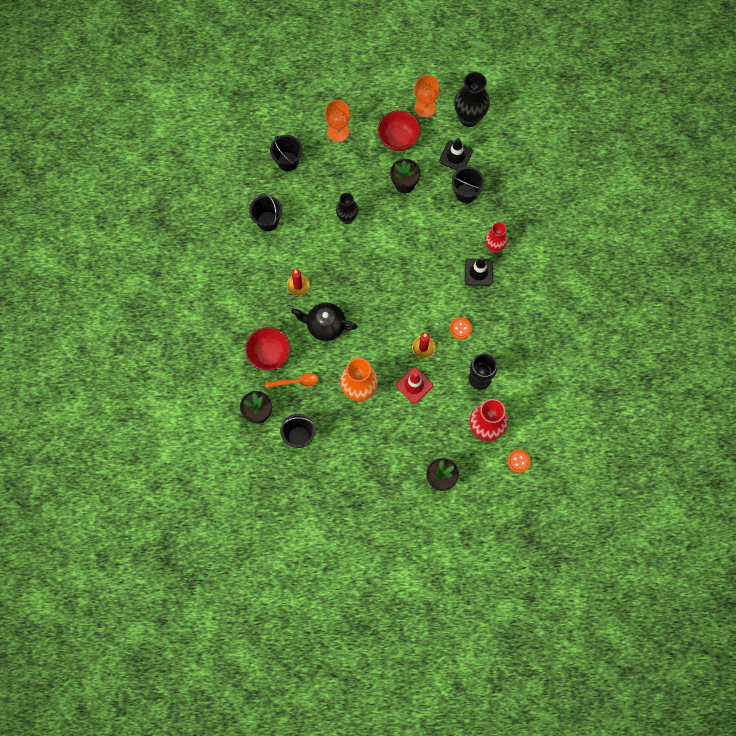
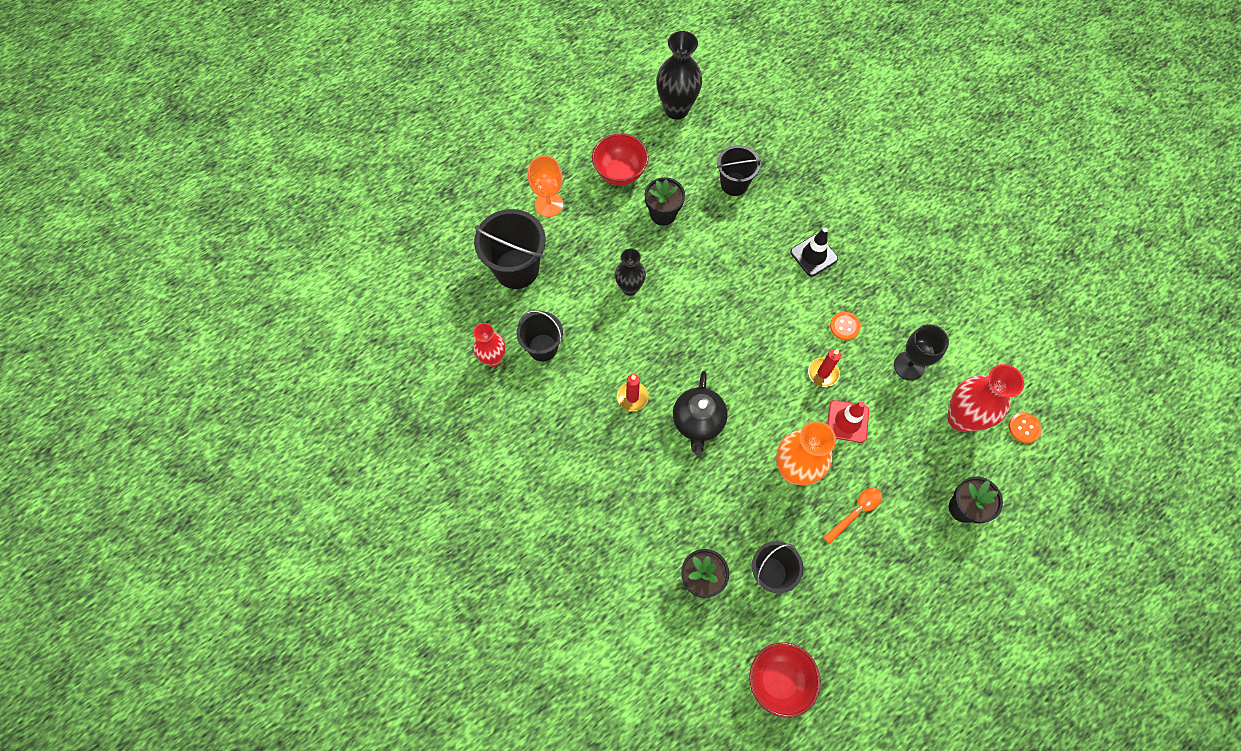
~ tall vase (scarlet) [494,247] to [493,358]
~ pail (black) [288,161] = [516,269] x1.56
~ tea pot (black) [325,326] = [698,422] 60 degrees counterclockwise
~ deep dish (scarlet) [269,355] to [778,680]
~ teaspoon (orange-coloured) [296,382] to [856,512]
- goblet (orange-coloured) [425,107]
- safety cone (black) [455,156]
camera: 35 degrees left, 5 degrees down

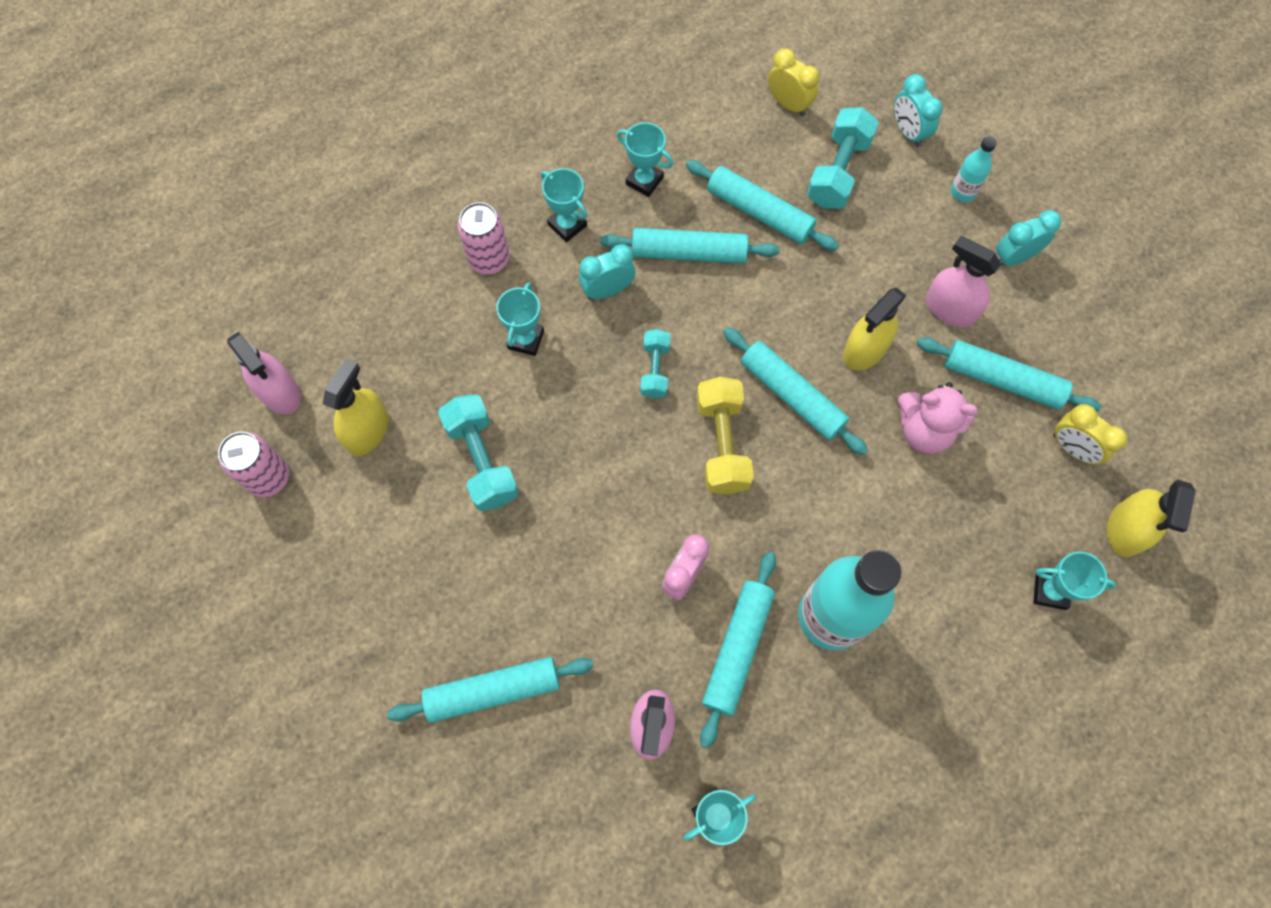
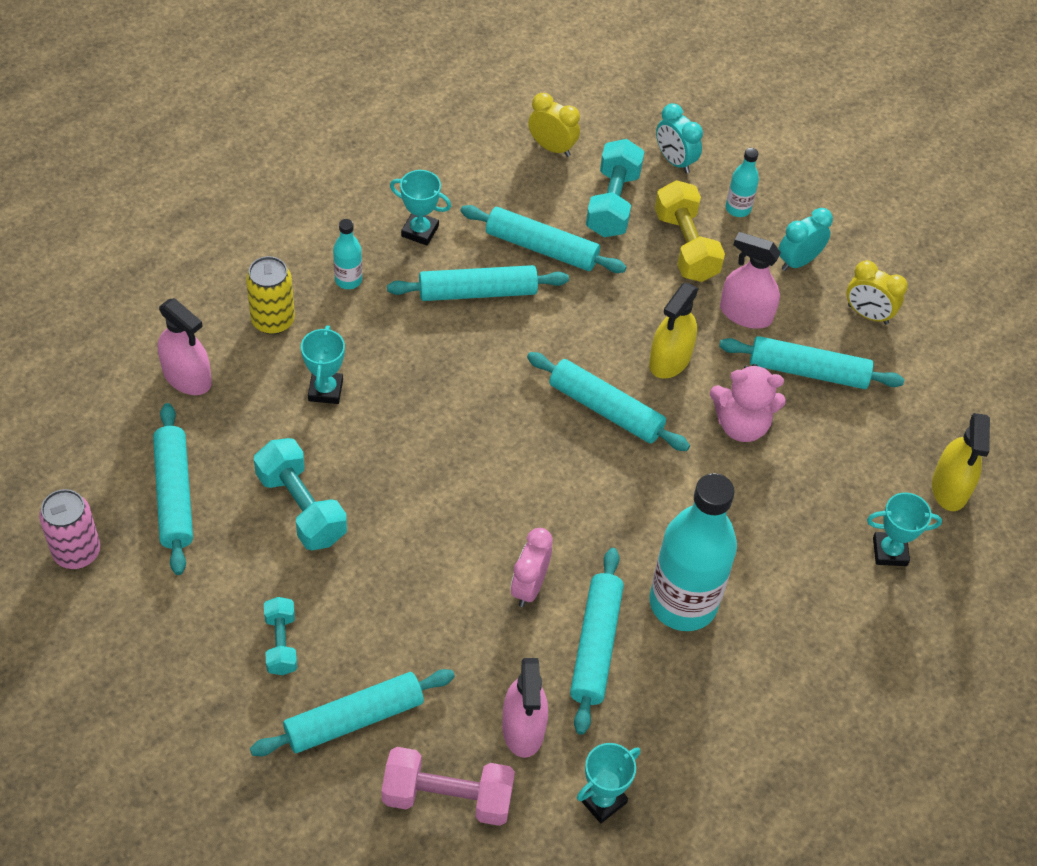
~ spray cleaner (bright yellow) [367,431] to pastry roller (aqua) [175,495]
~ spray cleaner (rose-pink) [279,392] to [187,377]
~ soda can (rose-pink) [489,259] to soda can (bright yellow) [273,320]
~ dumbbell (aqua) [655,370] to [281,643]
~ award cup (aqua) [567,225] to bottle (aqua) [348,280]
+ dumbbell (rose-pink) [447,797]
~ dumbbell (bright yellow) [722,444] to [685,246]
~ alarm clock (bright yellow) [1072,448] to [867,314]
- alarm clock (aqua) [607,290]
camera: 15 degrees left, 15 degrees down

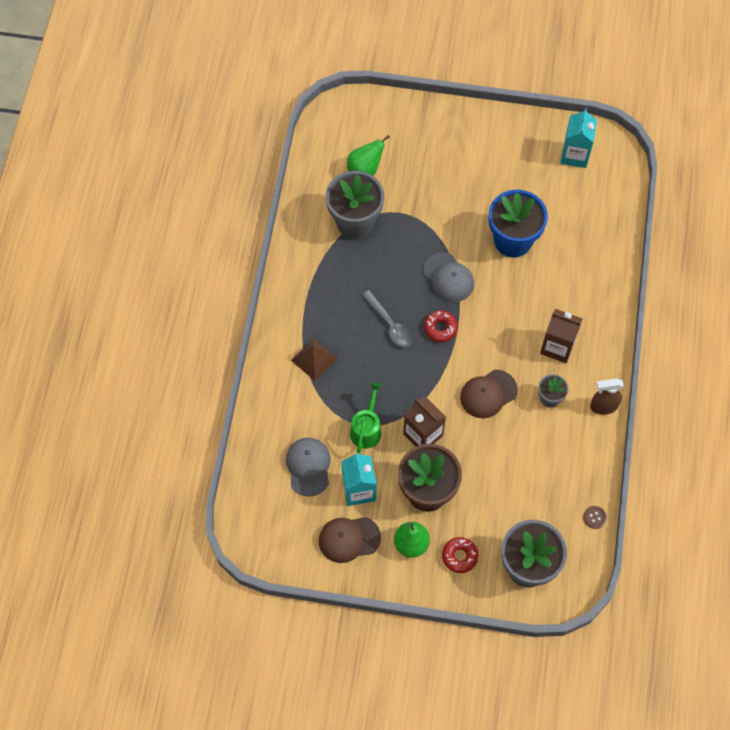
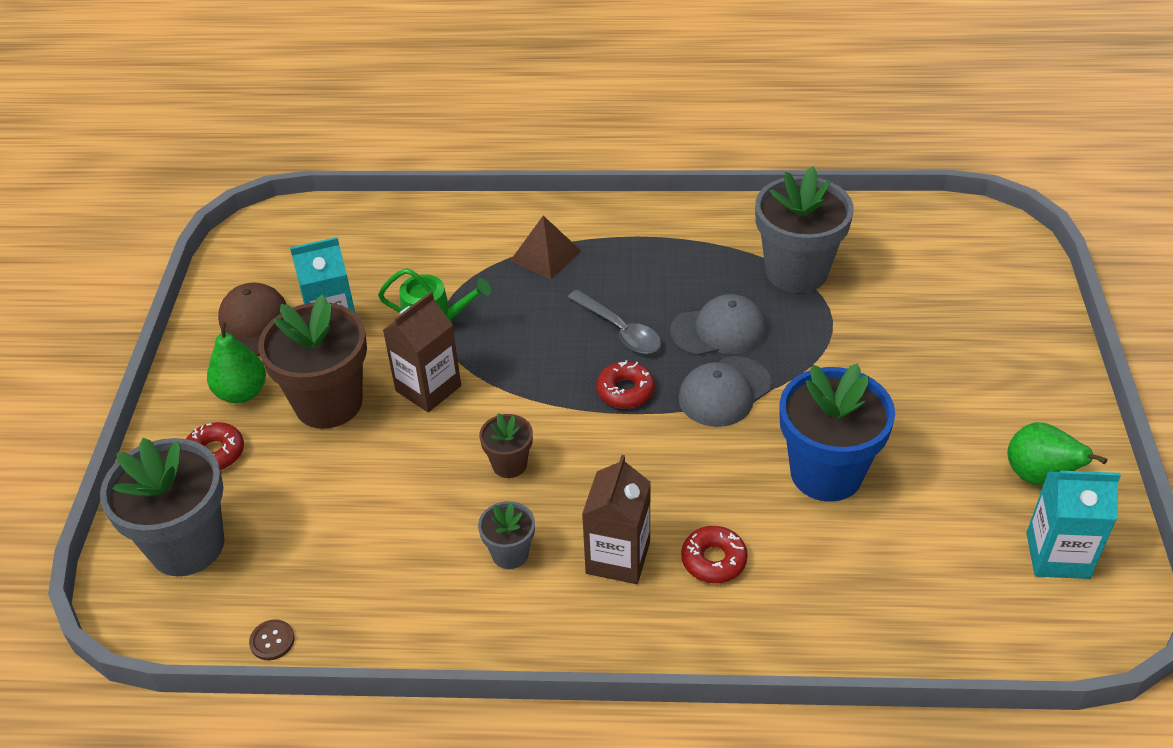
~ cap (brown) [488,394] to plant pot (brown) [509,464]
~ teaspoon (grey) [390,324] = [620,330] 90 degrees counterclockwise
~ cap (grey) [308,467] to [718,330]
+ glazed donut (scarlet) [713,560]
~ pear fruit (leaf-green) [365,169] to [1038,476]
- spray cleaner (brown) [603,406]
camera: 85 degrees right, 20 degrees down

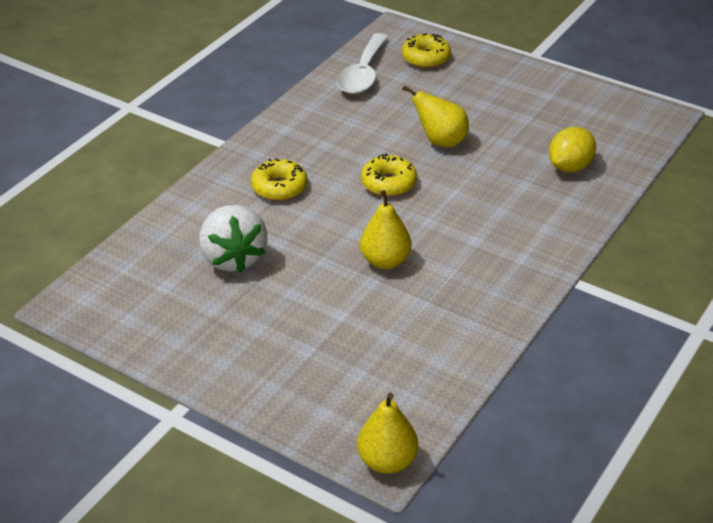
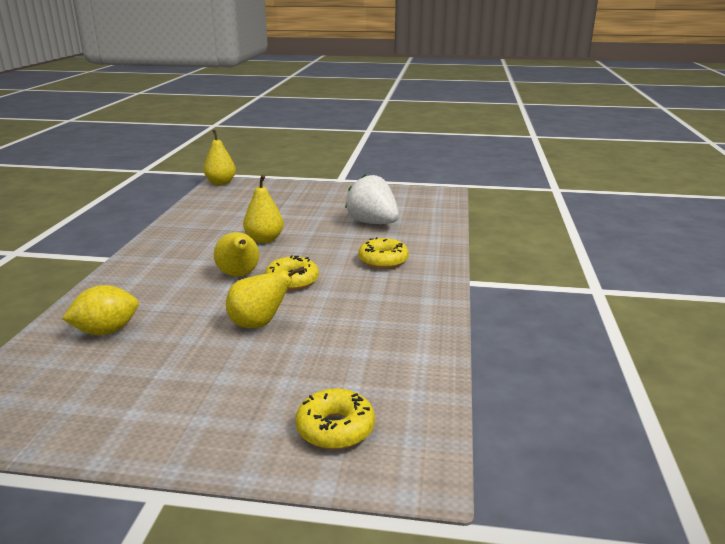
~ lemon (bright yellow) [570,167] = [106,331] 45 degrees clockwise
+ pear fruit (bright yellow) [239,275]
- teaspoon (snow-white) [363,74]
camera: 155 degrees right, 15 degrees down

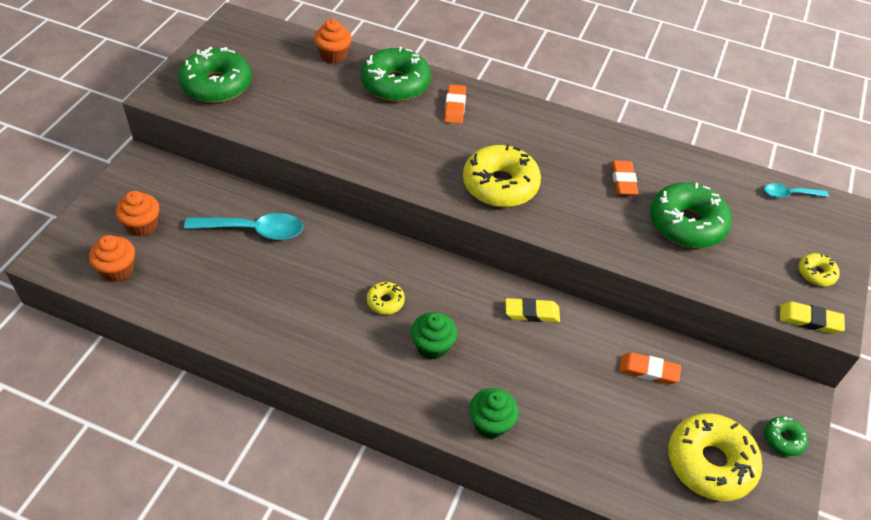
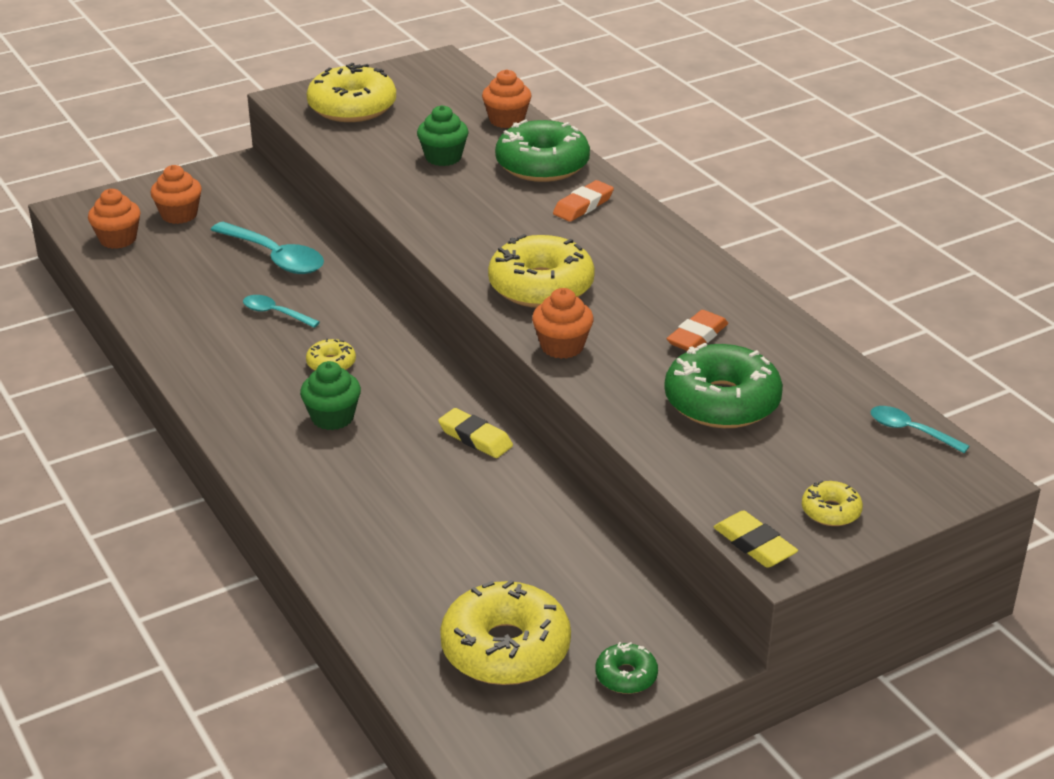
+ teaspoon (aqua) [275,313]
~ glazed donut (leaf-green) [216,85] to glazed donut (bright yellow) [352,107]
~ cupcake (leaf-green) [491,423] to [443,157]
+ cupcake (orange-coloured) [562,346]
- eraser (orange-coloured) [648,371]
camera: 40 degrees right, 15 degrees down

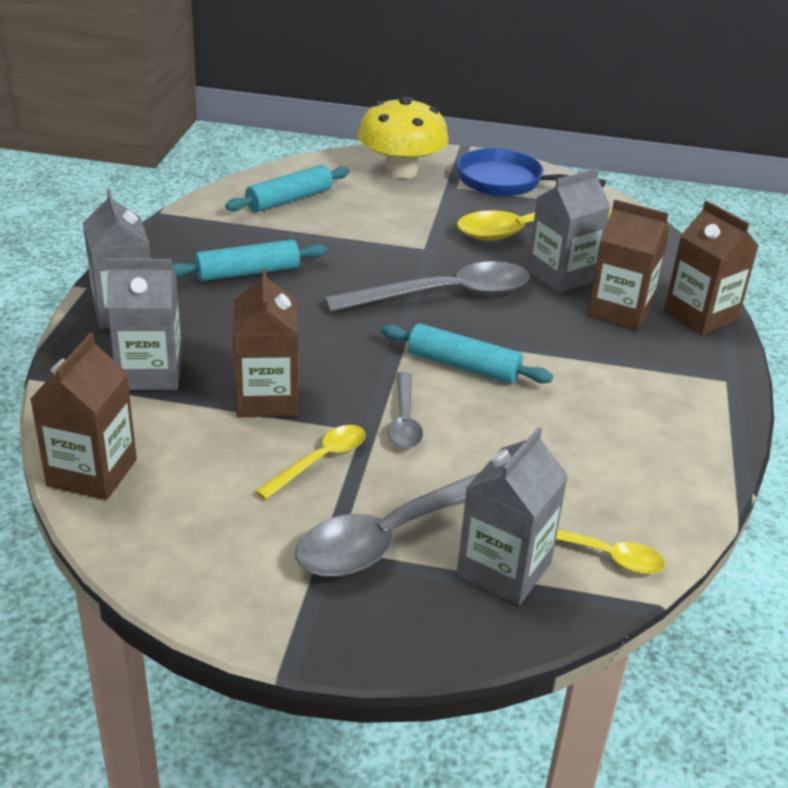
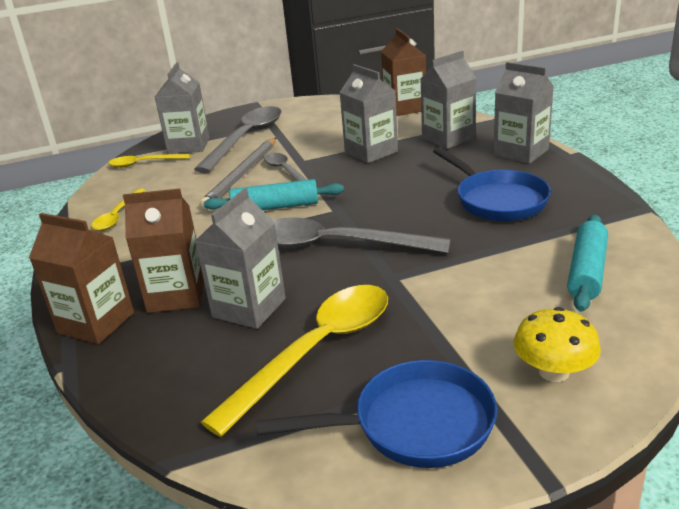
~ teaspoon (bright yellow) [320,461] to [118,216]
+ pencil (grey) [242,175]
~ teaspoon (grey) [443,295] = [336,245] 60 degrees clockwise
~ juice carton (brown) [267,399] to juice carton (grey) [371,152]
~ pastry roller (aqua) [248,272] to frying pan (royal blue) [497,200]
~ mushroom (bright yellow) [401,171] = [553,371] x0.61
camera: 155 degrees right, 5 degrees down

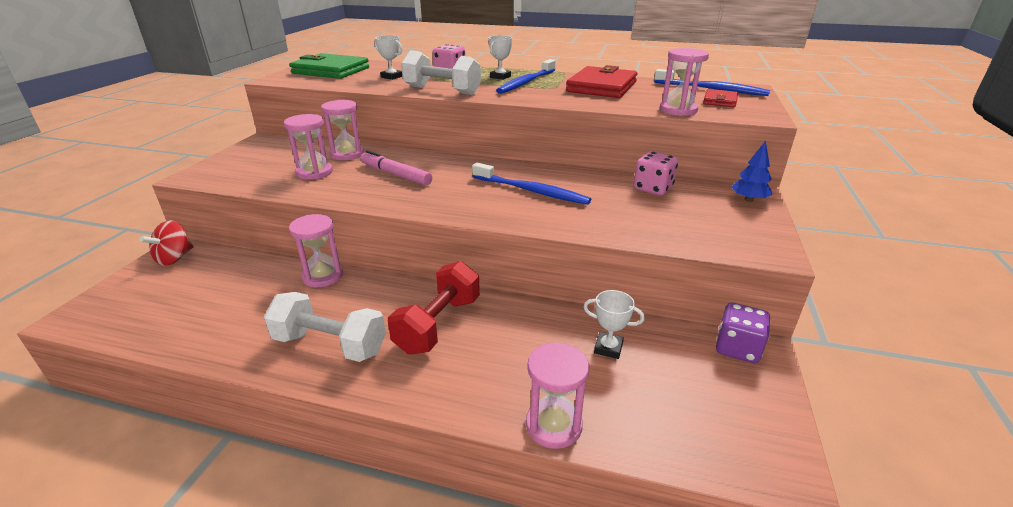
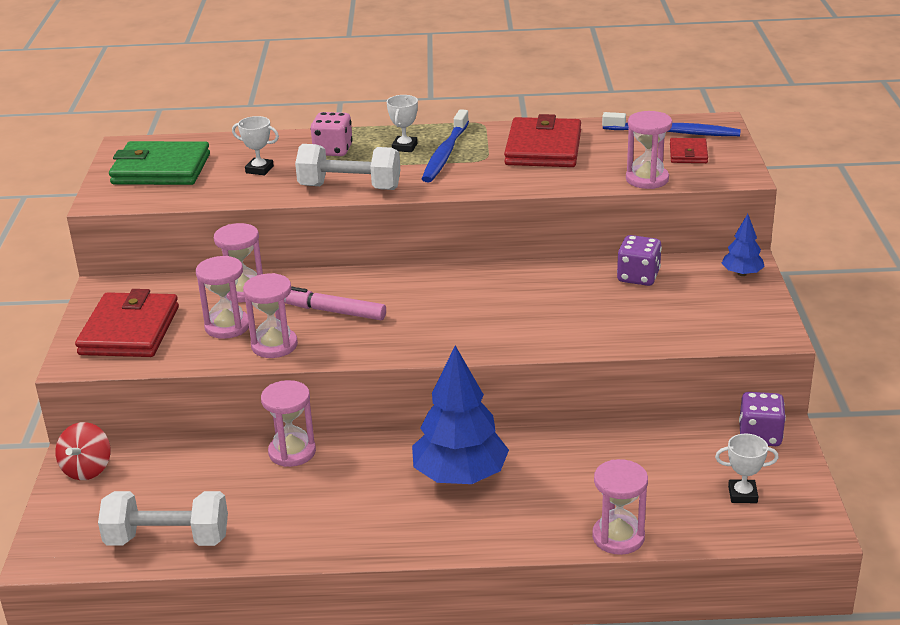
+ wallet (scarlet) [129,330]
~ dumbbell (snow-white) [330,344] to [168,539]
+ sand timer (rose-pink) [274,345]
~ dumbbell (scarlet) [438,324] to tree (royal blue) [460,476]
~ game die (rose-pink) [653,188] to game die (violet) [638,277]
~ award cup (snow-white) [608,348] to [742,494]
- tooth brush (royal blue) [531,191]
camera: 15 degrees left, 0 degrees up

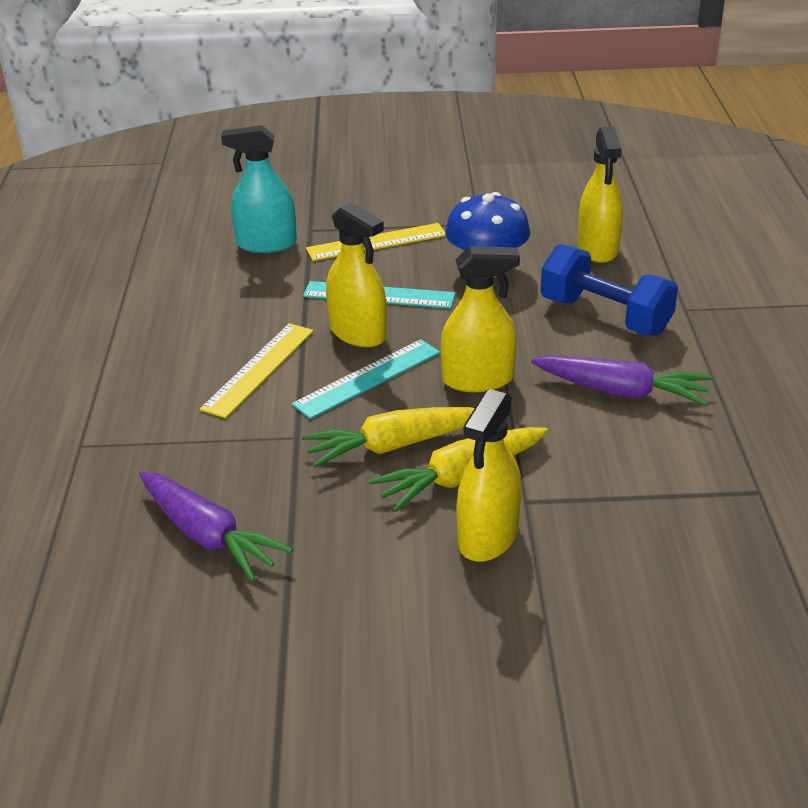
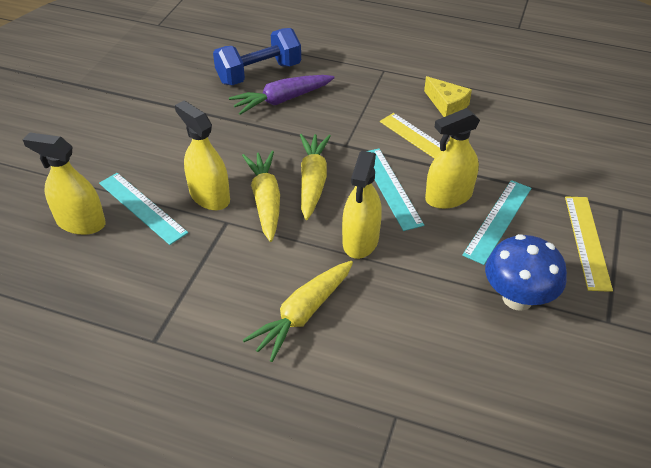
~ spray cleaner (bright yellow) [597,249] to [81,222]
+ ruler (aqua) [142,207]
~ dumbbell (royal blue) [605,316] to [259,73]
~ root vegetable (violet) [622,392] to root vegetable (bright yellow) [302,315]
+ piece of cheese (bright yellow) [447,105]
- spray cleaner (aqua) [266,244]
camera: 110 degrees right, 10 degrees up

